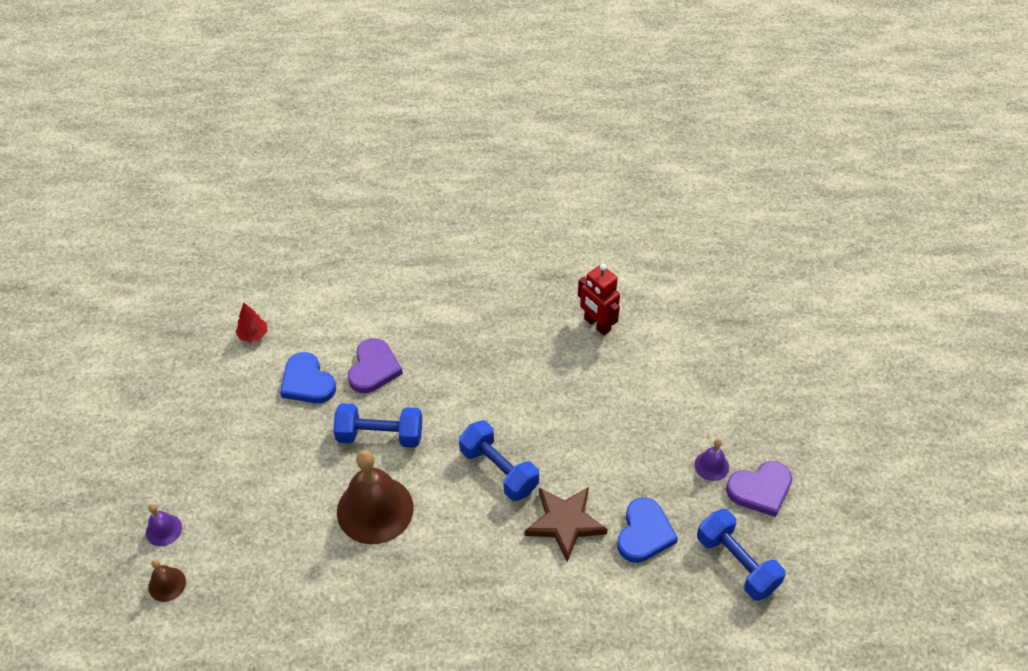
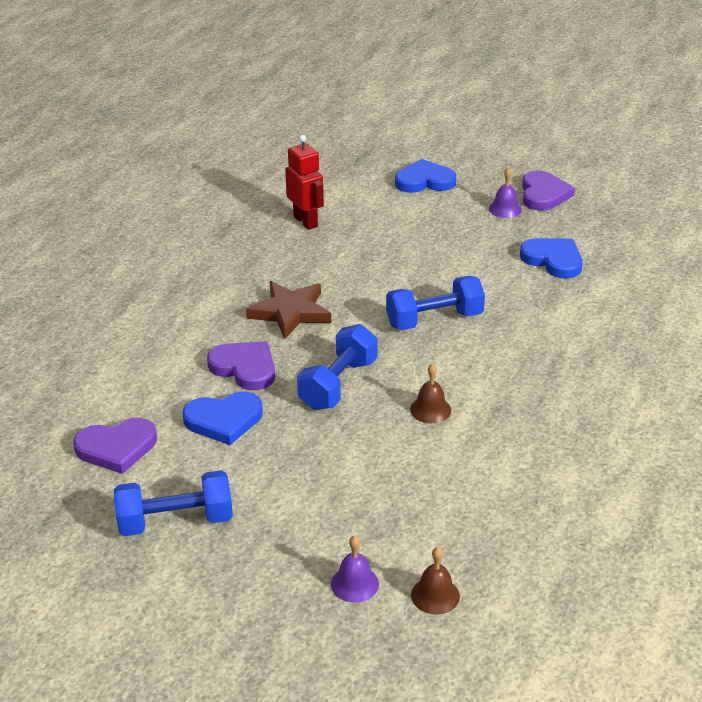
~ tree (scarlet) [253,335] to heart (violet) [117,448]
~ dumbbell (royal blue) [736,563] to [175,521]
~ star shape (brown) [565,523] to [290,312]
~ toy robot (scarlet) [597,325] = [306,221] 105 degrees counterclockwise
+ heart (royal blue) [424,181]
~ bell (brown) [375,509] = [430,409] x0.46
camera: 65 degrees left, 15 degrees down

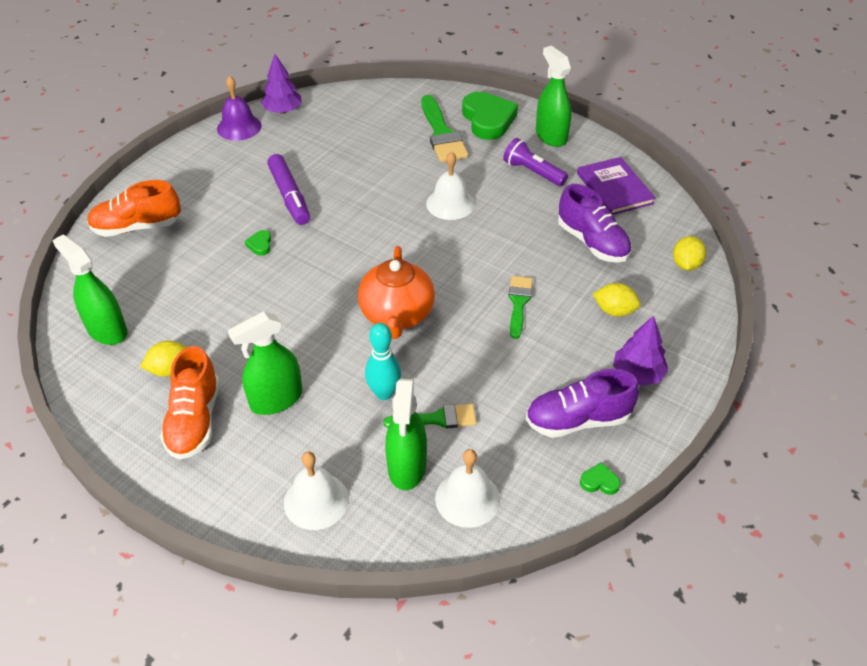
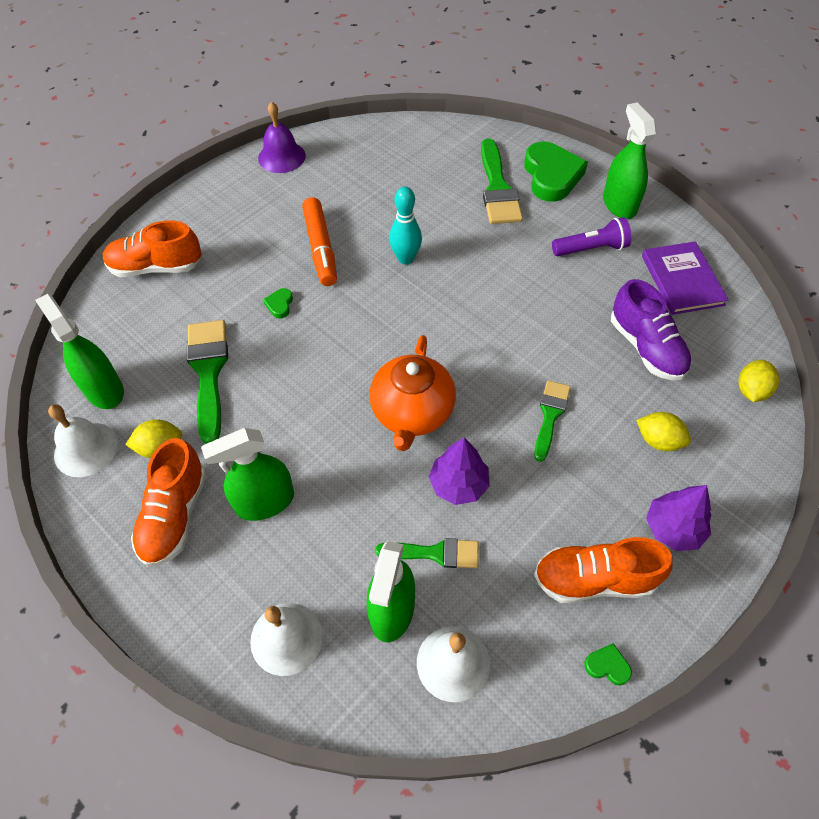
~ bell (snow-white) [450,203] to [86,449]
+ brush (leaf-green) [208,372]
~ felt pen (violet) [289,196] to felt pen (orange-coloured) [320,248]
~ skittle (aqua) [384,393] to [405,258]
~ tree (violet) [283,111] to [458,484]
~ shoe (violet) [577,420] to shoe (orange-coloured) [594,579]
~ flashlight (violet) [532,172] = [591,248] 120 degrees clockwise
camera: 10 degrees right, 10 degrees up

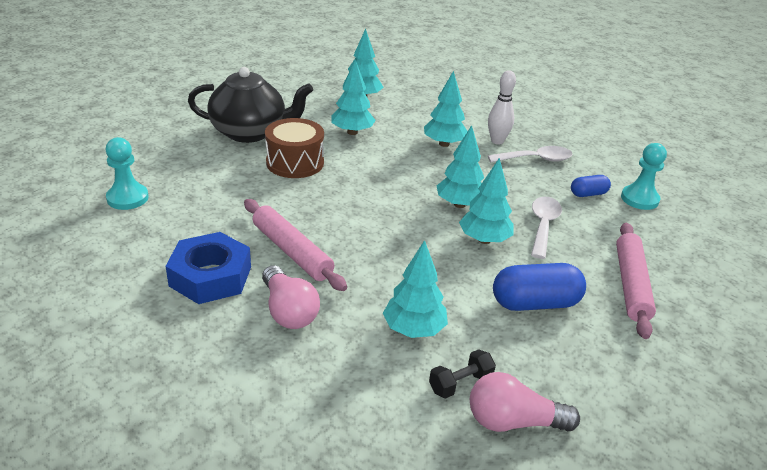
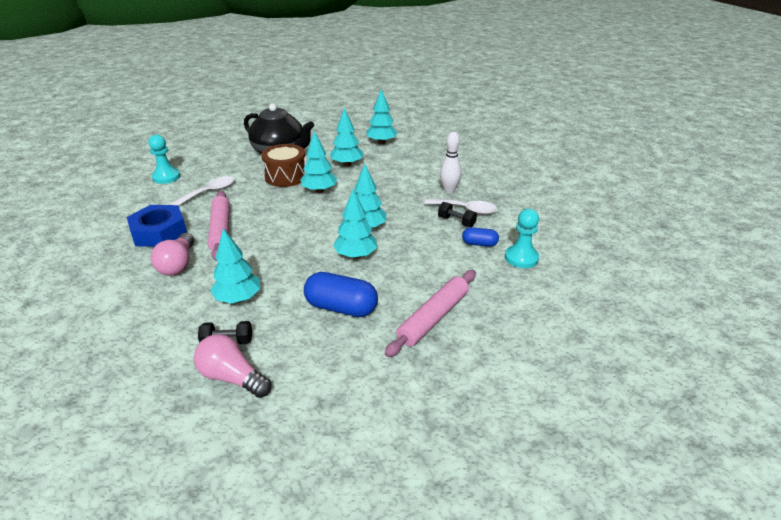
~ teaspoon (snow-white) [543,225] to [209,193]
~ tree (aqua) [444,144] to [319,191]
+ dumbbell (black) [456,222]
camera: 30 degrees right, 0 degrees up

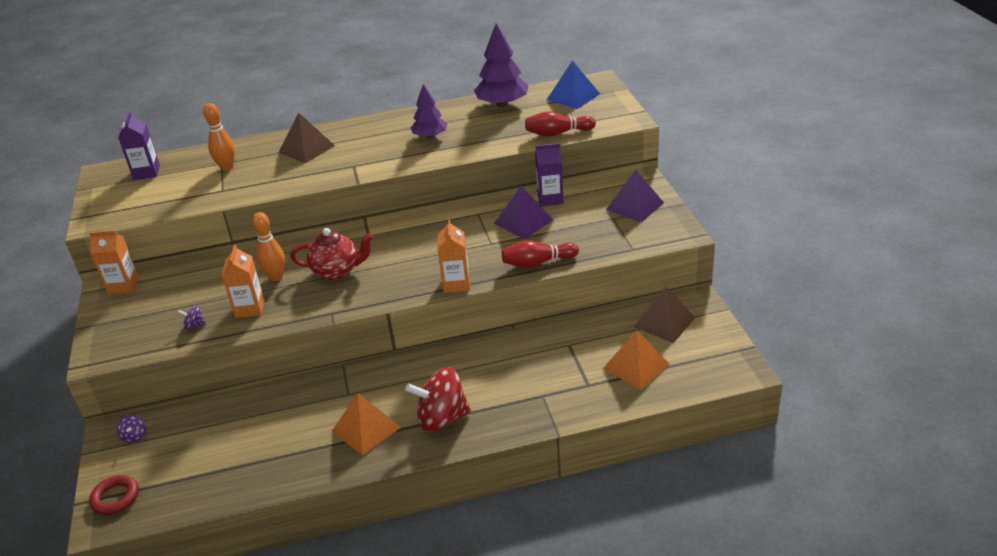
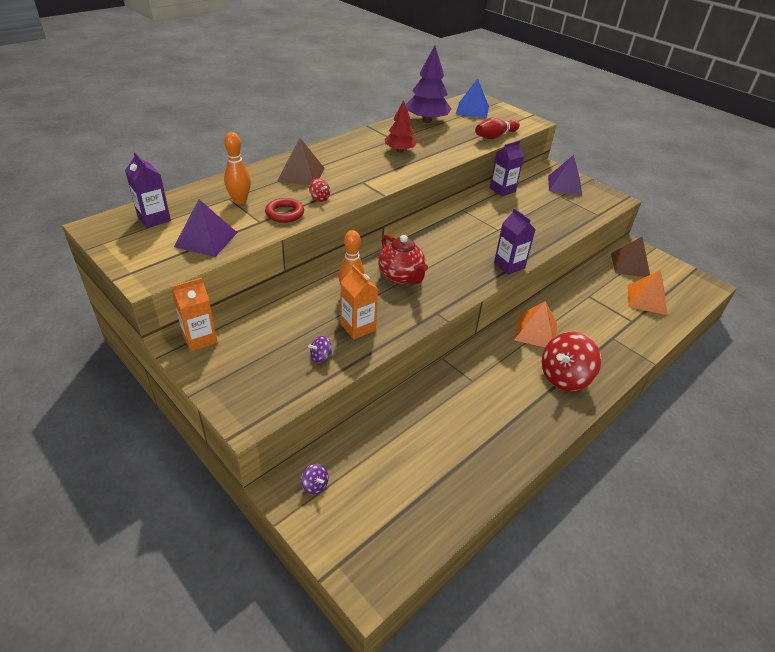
~ pyramid shape (violet) [523,222] to [206,239]
~ hoop (scarlet) [115,498] to [285,213]
+ toy top (scarlet) [319,198]
~ tea pot (scarlet) [337,271] = [401,277] 90 degrees clockwise
~ tree (violet) [430,136] to tree (scarlet) [399,150]
~ juice carton (orange-coloured) [456,284] to juice carton (violet) [509,265]
~ pyramid shape (orange-coloured) [366,429] to [535,331]
- skittle (scarlet) [537,263]
camera: 35 degrees left, 5 degrees up

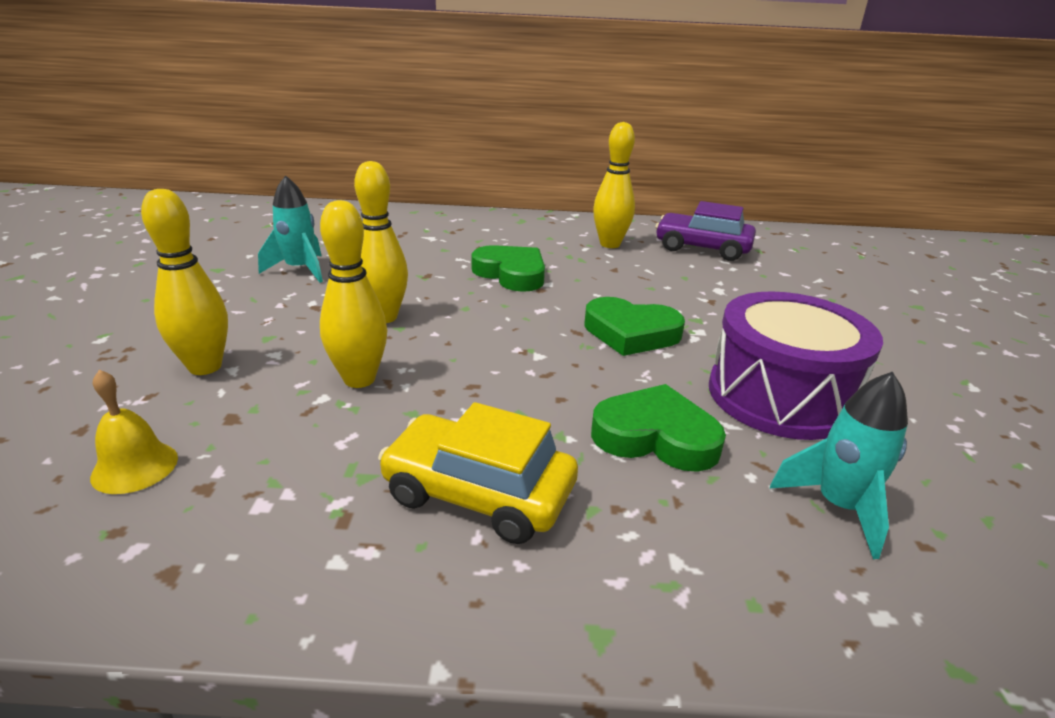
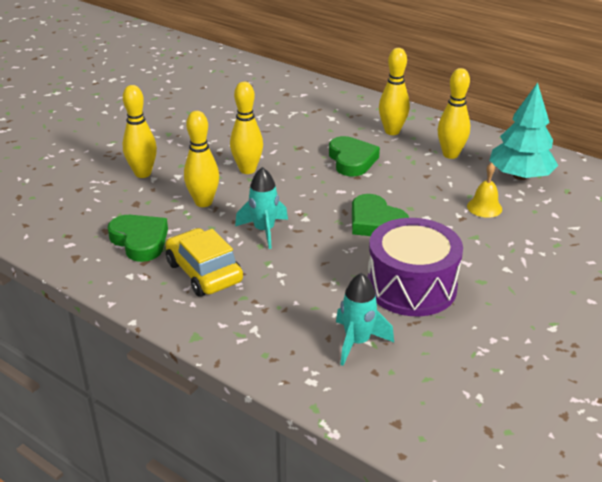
~ heart (leaf-green) [655,436] to [140,241]
~ toy rocket (aqua) [300,270] to [264,231]
+ skittle (bright yellow) [392,131]
~ bell (bright yellow) [135,467] to [484,207]
~ car (violet) [702,248] to tree (aqua) [520,176]
camera: 35 degrees right, 5 degrees up

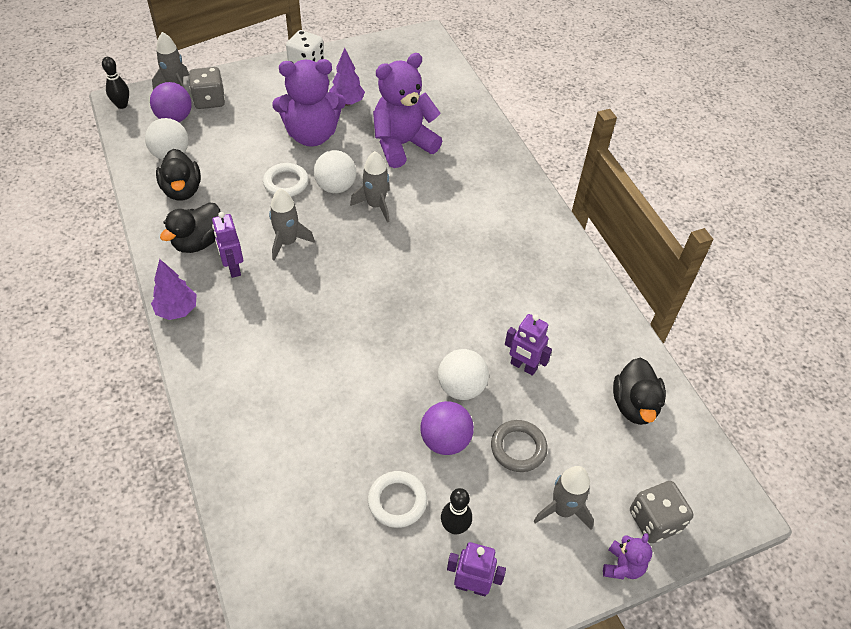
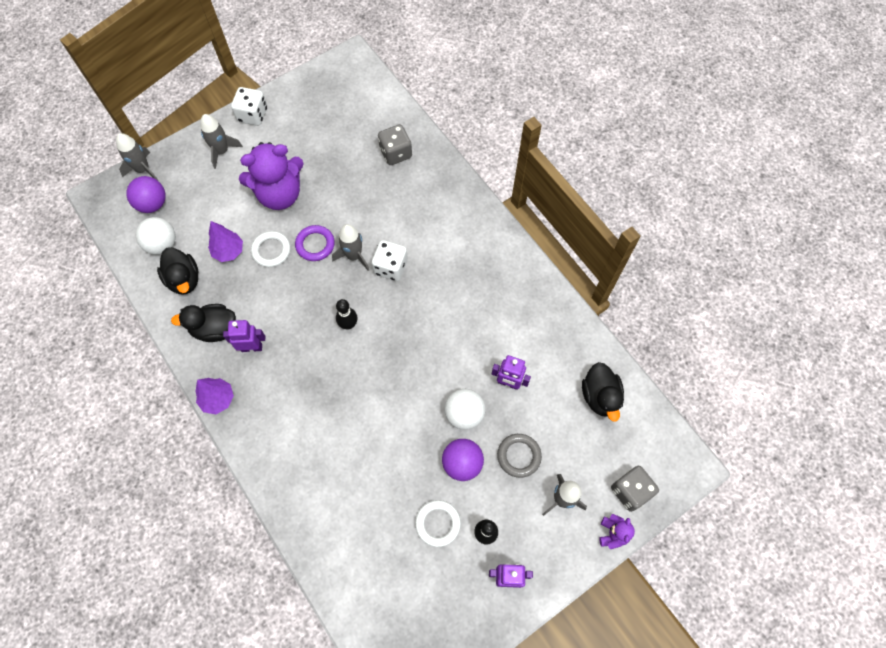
~ toy duck (black) [198,242] = [214,329] 60 degrees clockwise
~ toy rocket (grey) [287,242] to [222,151]
~ tree (violet) [347,102] to [229,251]
~ toy robot (violet) [233,268] = [251,347] 120 degrees clockwise
~ sphere (snow-white) [336,187] to hoop (violet) [315,244]
~ skittle (black) [122,105] to [348,324]
+ game die (snow-white) [390,267]
~ game die (grey) [209,100] to [395,153]
- teddy (violet) [402,144]
camera: 10 degrees left, 15 degrees up

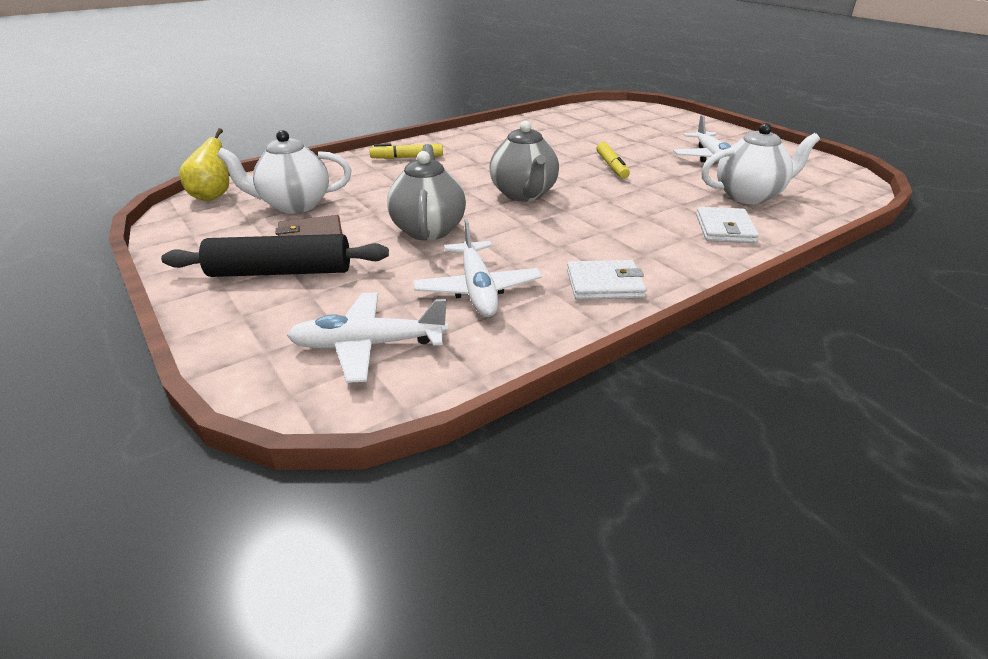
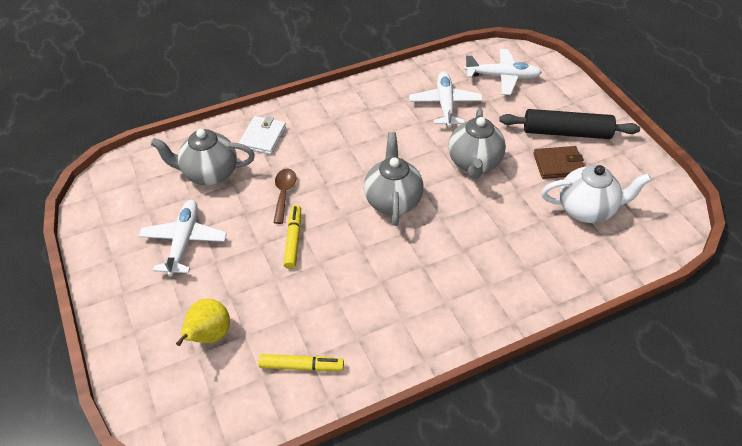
~ tea pot (snow-white) [749,196] to tea pot (grey) [209,174]
~ pear fruit (bright yellow) [213,196] to [209,335]
~ felt pen (bright yellow) [407,157] to [301,366]
+ teaspoon (brown) [284,193]
- wallet (snow-white) [604,284]
camera: 170 degrees left, 15 degrees up

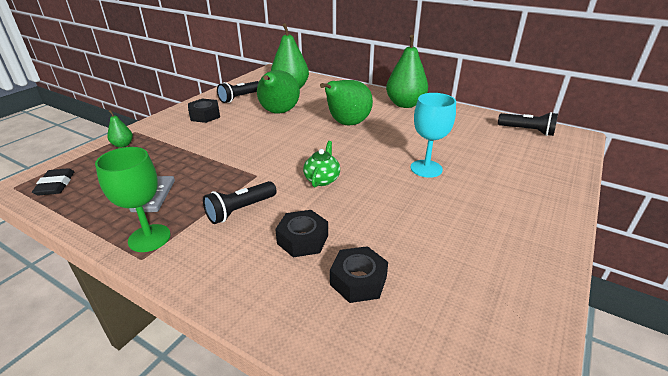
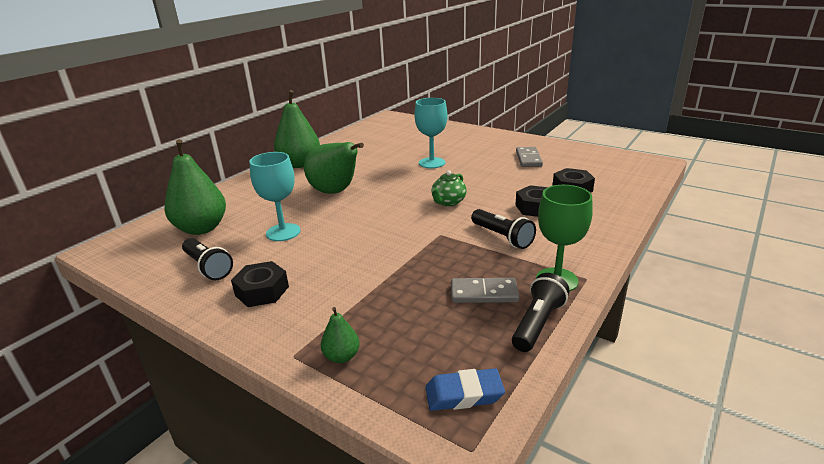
~ pear fruit (leaf-green) [278,112] to goblet (aqua) [283,232]
~ eraser (black) [56,185] to eraser (royal blue) [464,394]
~ tea pot (leaf-green) [322,179] = [448,202] 75 degrees counterclockwise
~ flashlight (black) [527,131] to [537,323]
+ domino (grey) [528,159]
camera: 85 degrees left, 5 degrees down

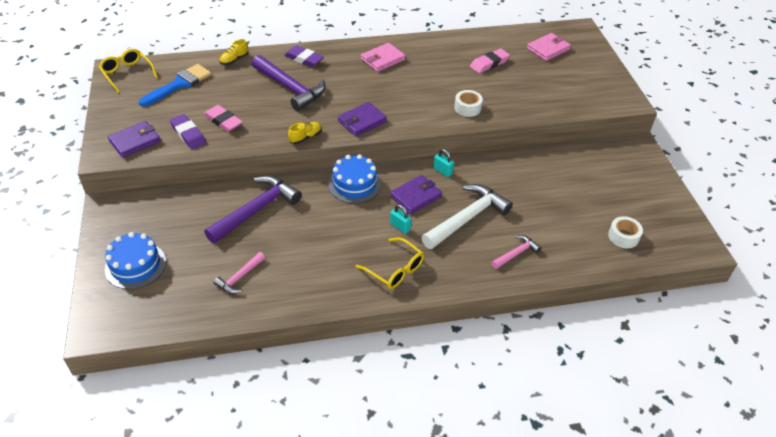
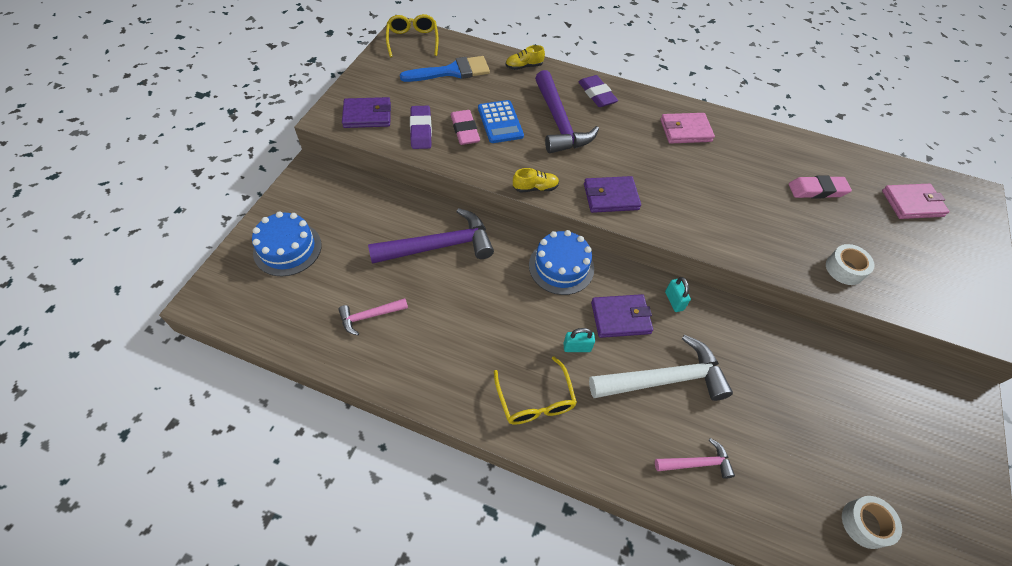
+ pocket calculator (royal blue) [500,122]
~ small lock (aqua) [400,227] = [577,347] 75 degrees counterclockwise
~ roll of tape (snow-white) [467,108] to [844,269]
camera: 30 degrees right, 10 degrees up

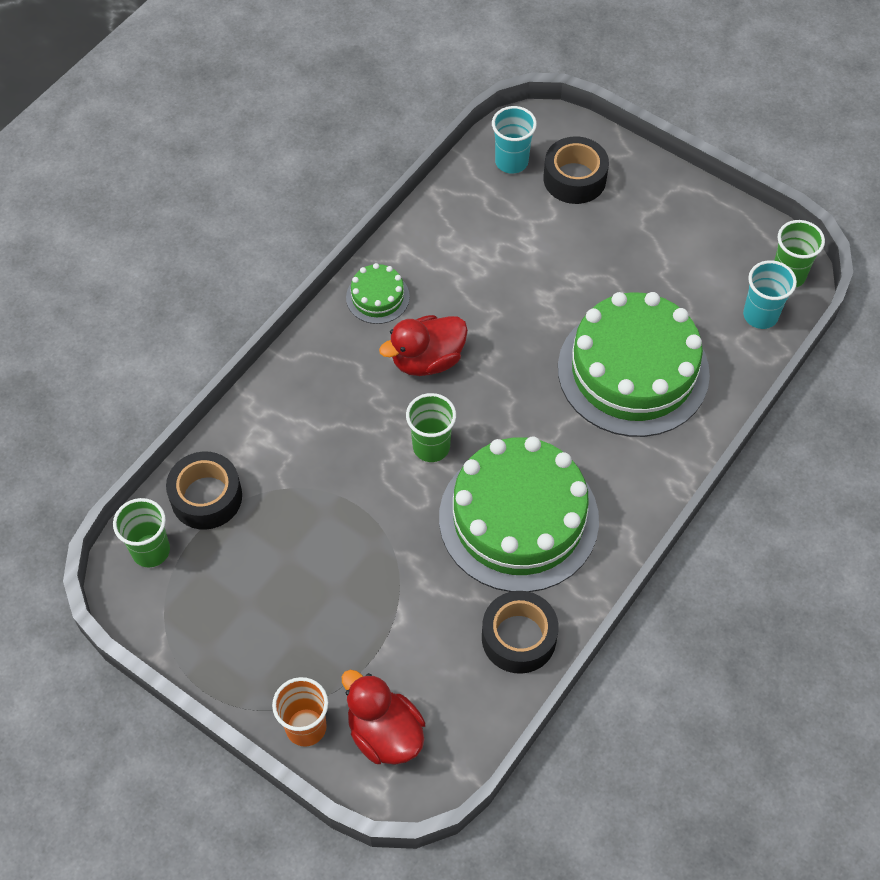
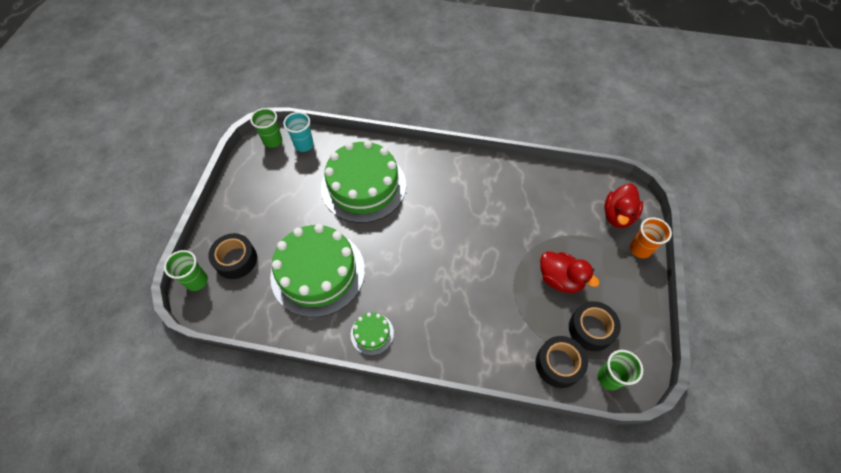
~ tumbler (leaf-green) [431,447] to [196,281]
~ layer cake (leaf-green) [518,518] to [318,272]
~ toy duck (scarlet) [427,360] to [560,279]
~ roll of tape (black) [519,638] to [591,329]
- tumbler (aqua) [511,162]
camera: 115 degrees left, 0 degrees up

